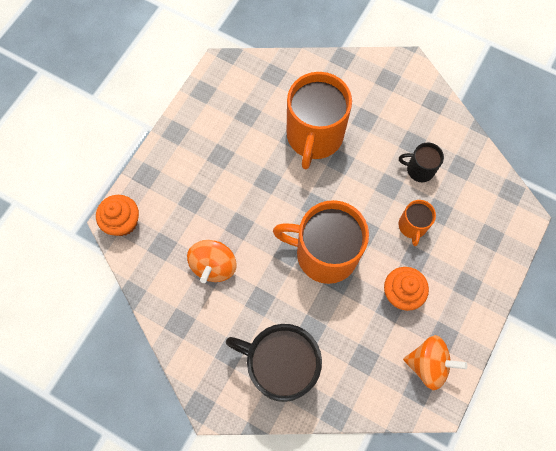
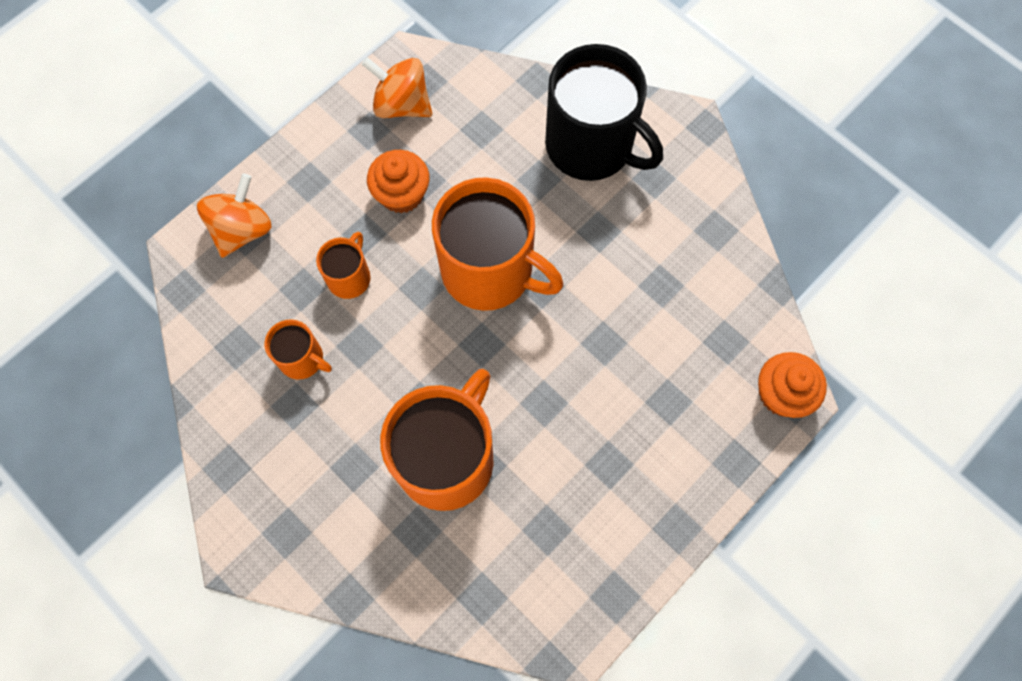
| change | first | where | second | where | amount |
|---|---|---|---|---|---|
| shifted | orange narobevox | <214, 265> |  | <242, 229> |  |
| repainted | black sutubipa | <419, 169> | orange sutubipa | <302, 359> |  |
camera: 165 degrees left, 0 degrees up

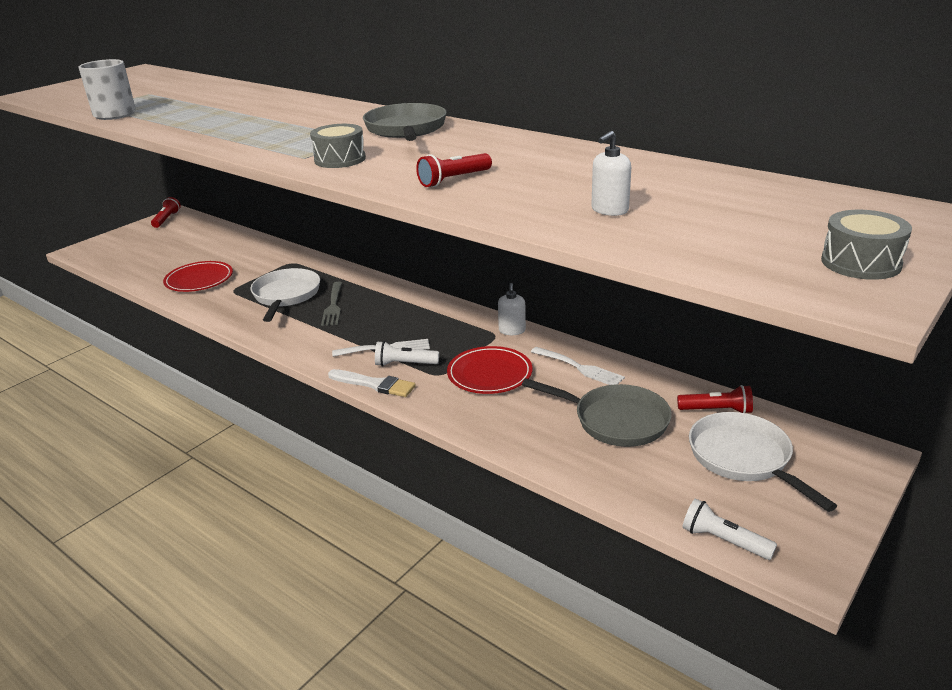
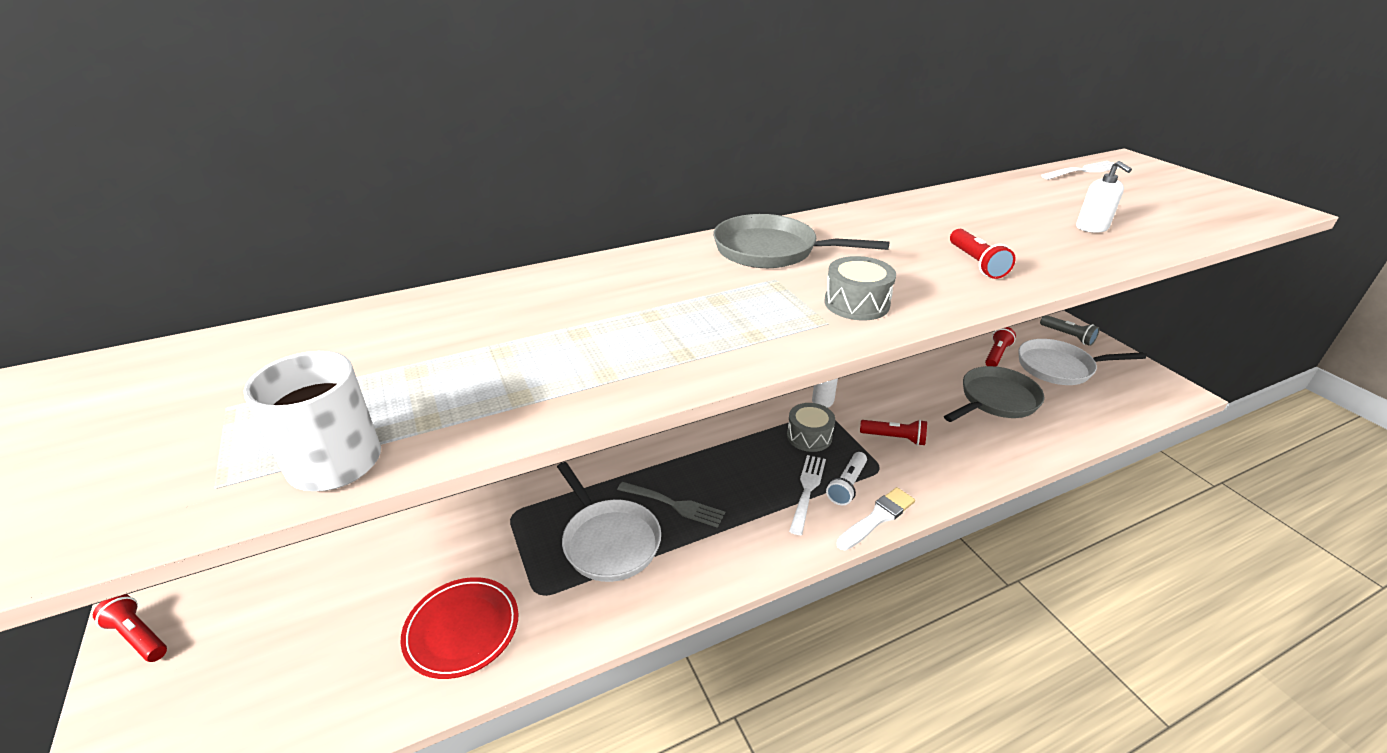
| change | first | where | second | where | amount |
|---|---|---|---|---|---|
| rotated | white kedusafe | <286, 296> |  | <609, 541> | 150 degrees counterclockwise |
| swapped | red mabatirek | <489, 374> | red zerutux | <894, 438> |  |
| shifted | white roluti | <580, 368> |  | <1084, 170> |  |
| gone | white zerutux | <723, 540> |  |  |  |
| shifted | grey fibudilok | <861, 263> |  | <809, 436> |  |
| new |  |  | grey zerutux | <1067, 336> |  |
camera: 65 degrees left, 5 degrees up

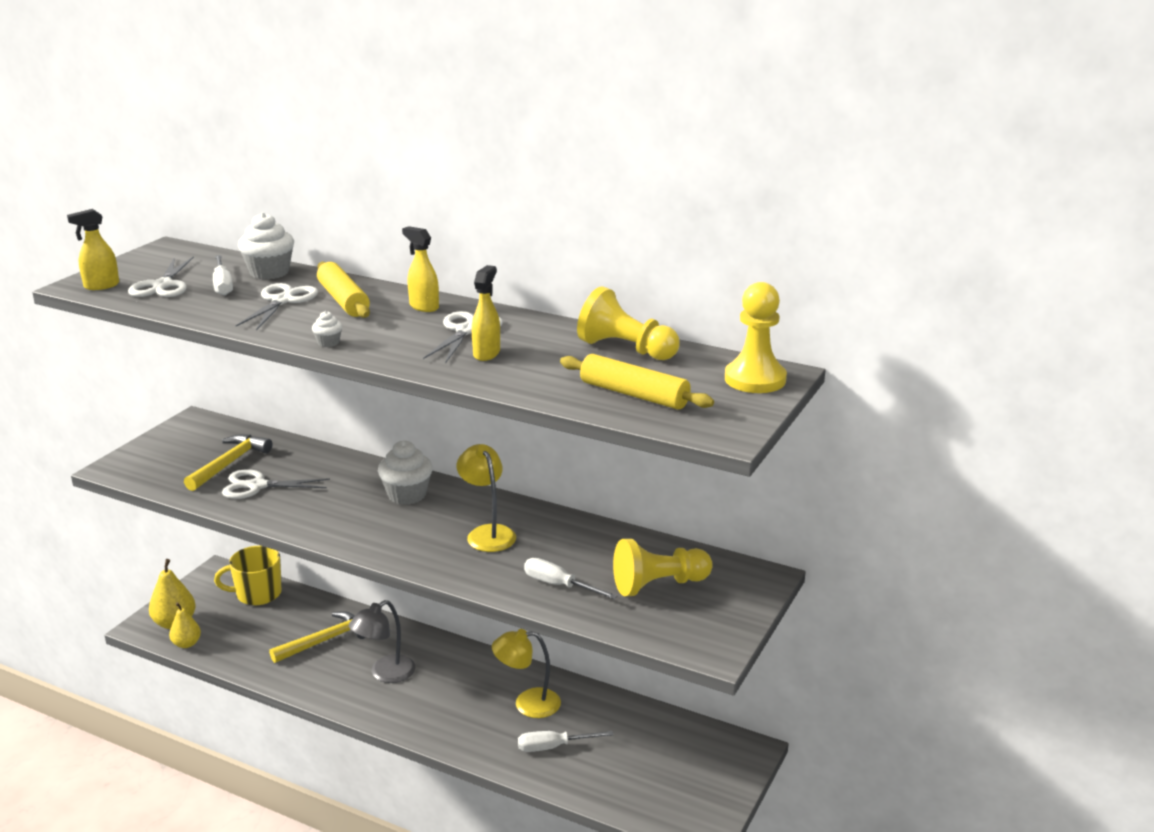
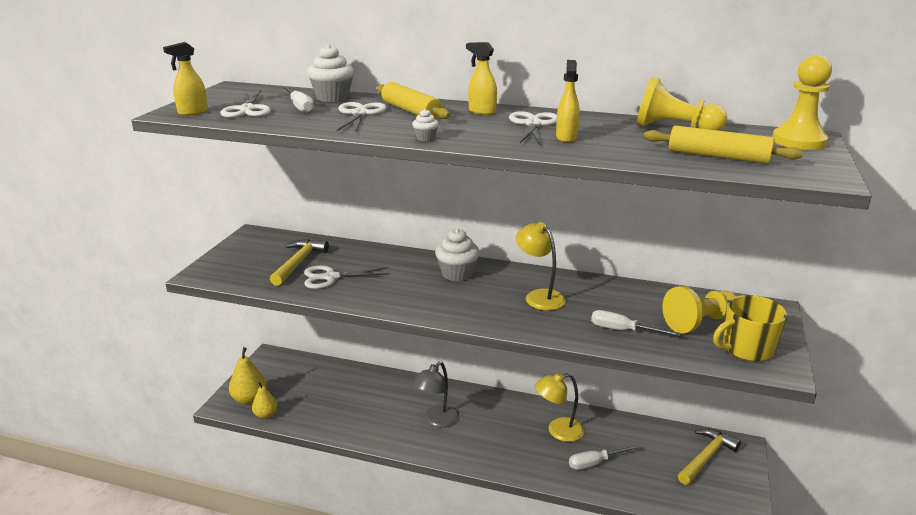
| change | first | where | second | where | amount |
|---|---|---|---|---|---|
| shifted | yellow sutubipa | <257, 594> |  | <746, 349> |  |
| shifted | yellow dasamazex | <325, 640> |  | <706, 457> |  |
camera: 10 degrees left, 0 degrees up

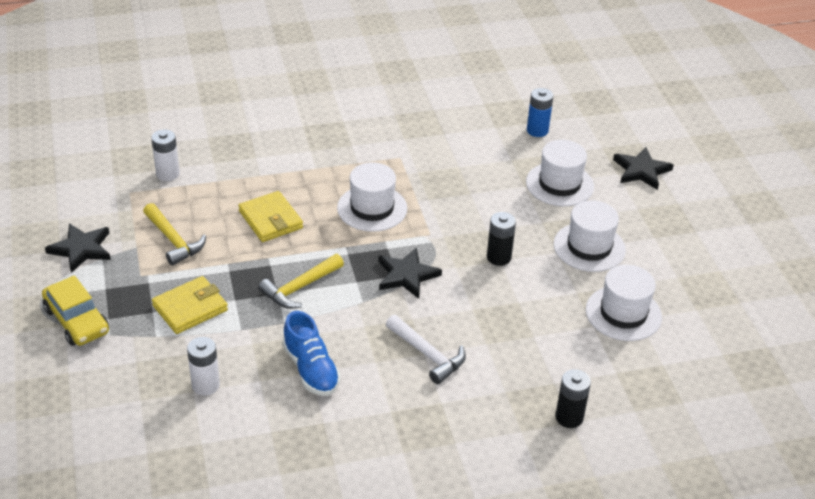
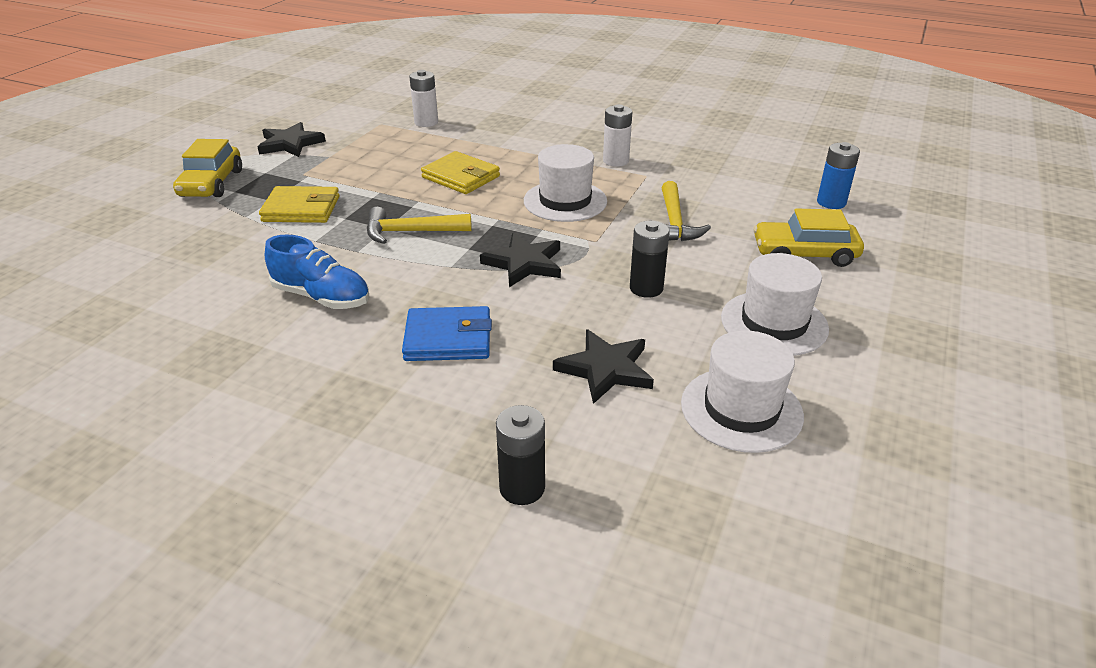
| change | first | where | second | where | amount |
|---|---|---|---|---|---|
| shifted | yellow dasamazex | <174, 241> |  | <674, 223> |  |
| shifted | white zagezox | <205, 385> |  | <615, 161> |  |
| rotated | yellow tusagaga | <271, 220> |  | <461, 177> | 60 degrees counterclockwise |
| rotated | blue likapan | <311, 369> |  | <322, 297> | 75 degrees counterclockwise |
| swapped | white dasamazex | <428, 355> | blue tusagaga | <448, 338> |  |
| swapped | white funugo | <559, 184> | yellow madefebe | <804, 254> |  |
| shifted | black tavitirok | <641, 171> |  | <605, 369> |  |
camera: 40 degrees right, 5 degrees down

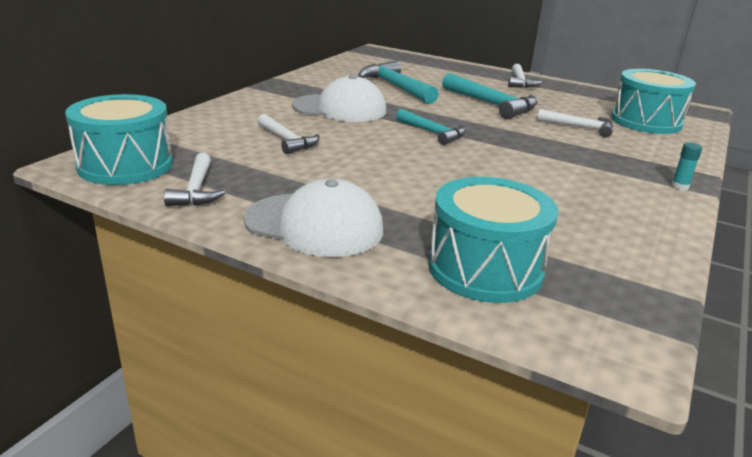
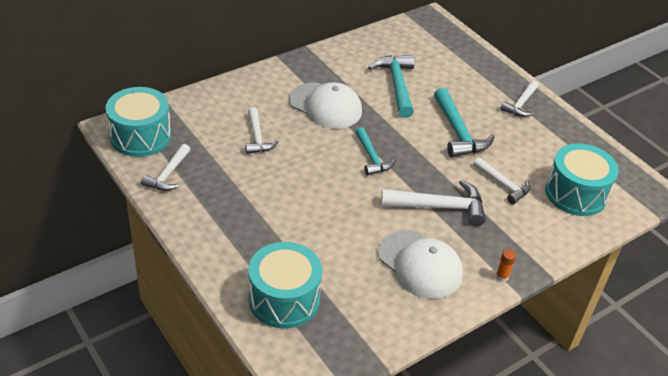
| change | first | where | second | where | amount |
|---|---|---|---|---|---|
| shifted | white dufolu | <314, 225> |  | <420, 264> |  |
| repainted | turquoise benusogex | <679, 187> | orange benusogex | <502, 277> |  |
| new |  |  | white dasamazex | <439, 207> |  |
camera: 25 degrees right, 15 degrees up

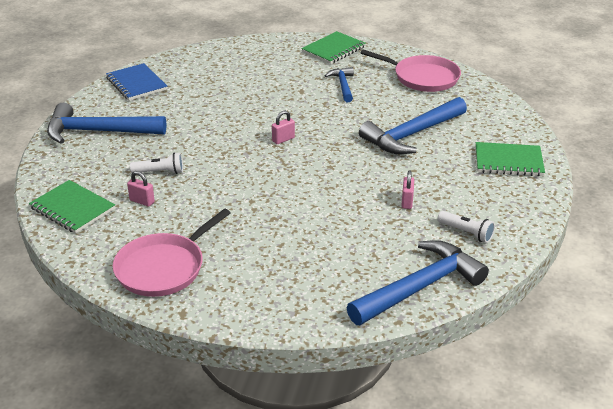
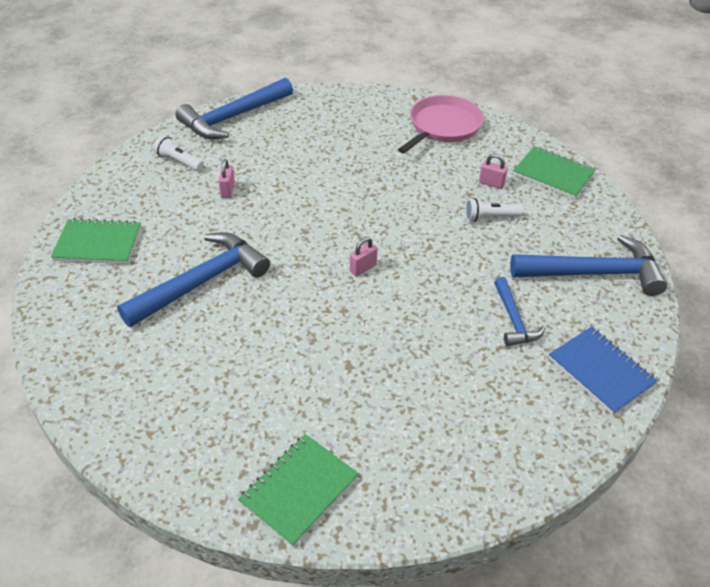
| change | first | where | second | where | amount |
|---|---|---|---|---|---|
| shifted | blue dasamazex | <343, 85> |  | <513, 320> |  |
| gone | pink kedusafe | <423, 77> |  |  |  |
camera: 175 degrees right, 10 degrees up

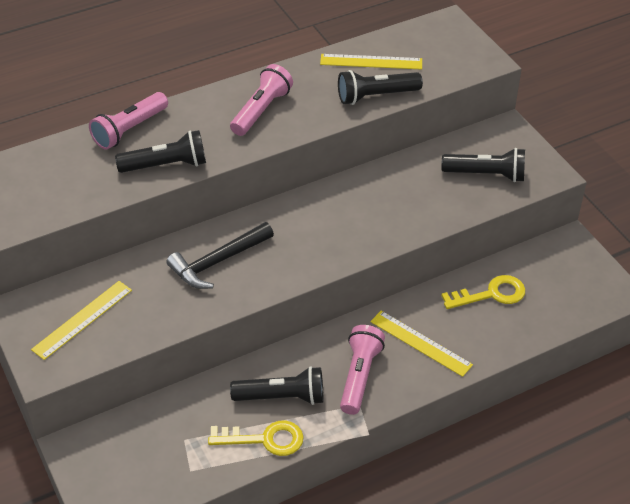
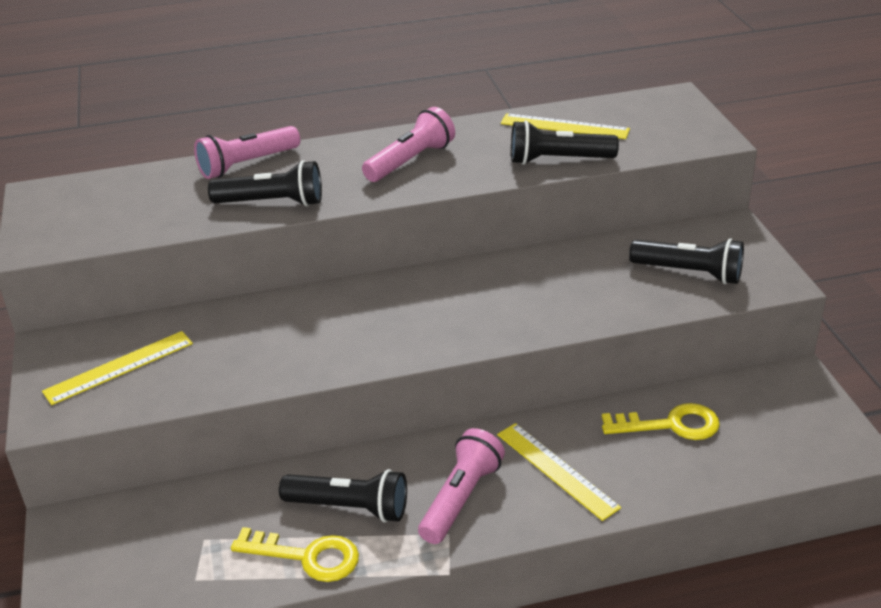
| change | first | where | second | where | amount |
|---|---|---|---|---|---|
| gone | black dasamazex | <218, 262> |  |  |  |
camera: 15 degrees right, 10 degrees down

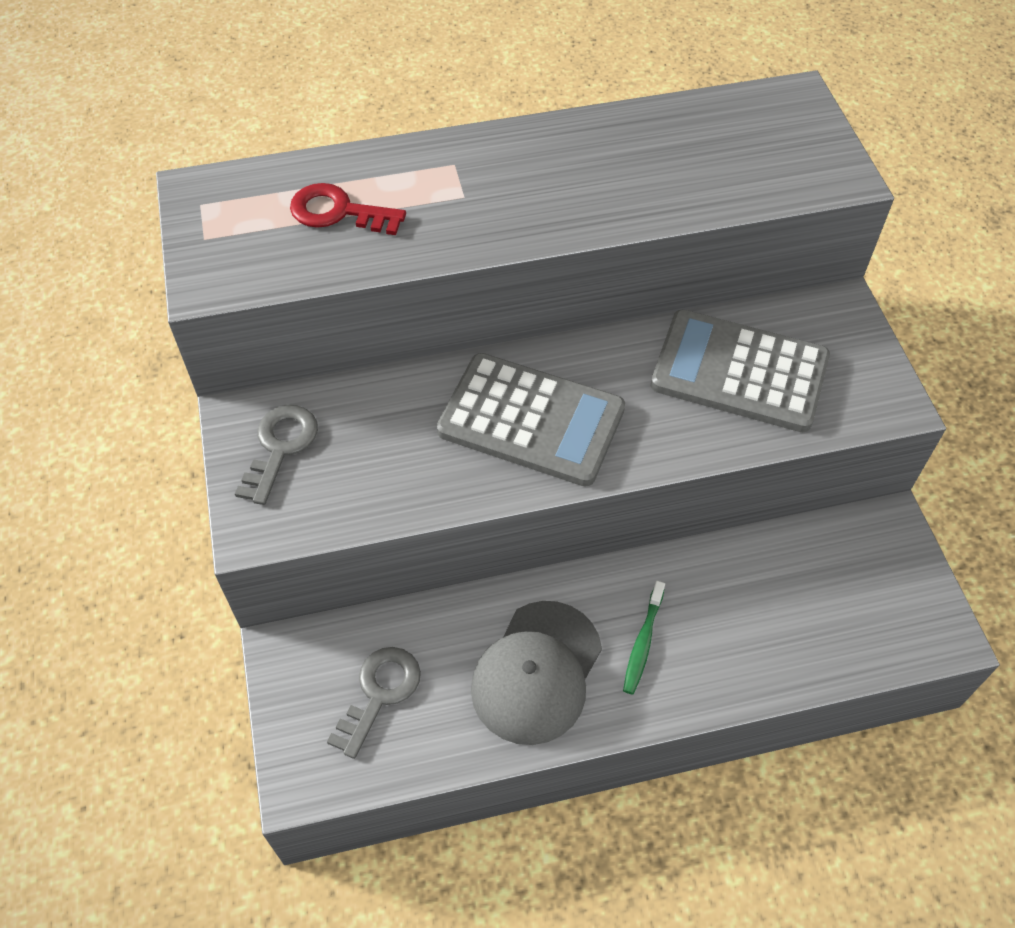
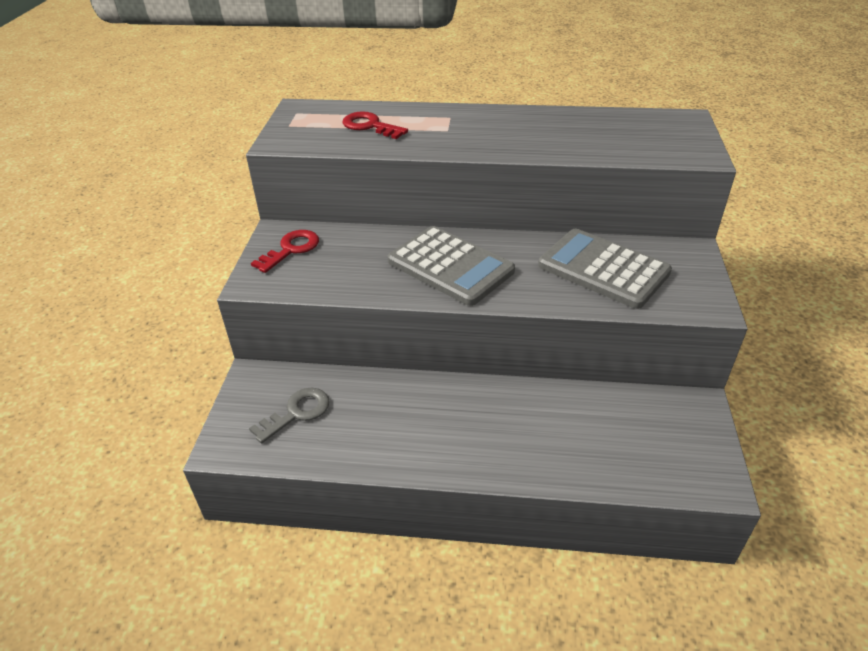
| change | first | where | second | where | amount |
|---|---|---|---|---|---|
| repainted | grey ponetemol | <280, 447> | red ponetemol | <291, 249> |  |
| gone | grey dufolu | <536, 672> |  |  |  |
| gone | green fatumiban | <642, 643> |  |  |  |
camera: 20 degrees right, 15 degrees down

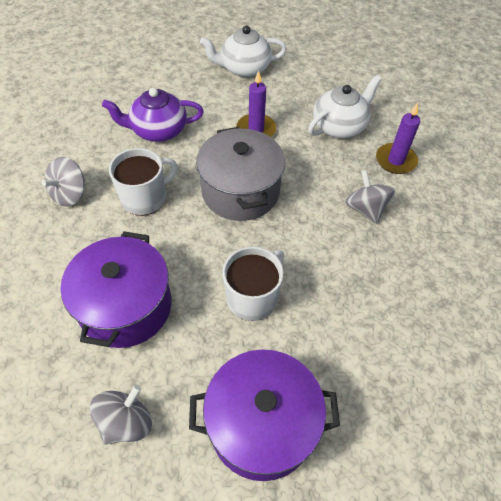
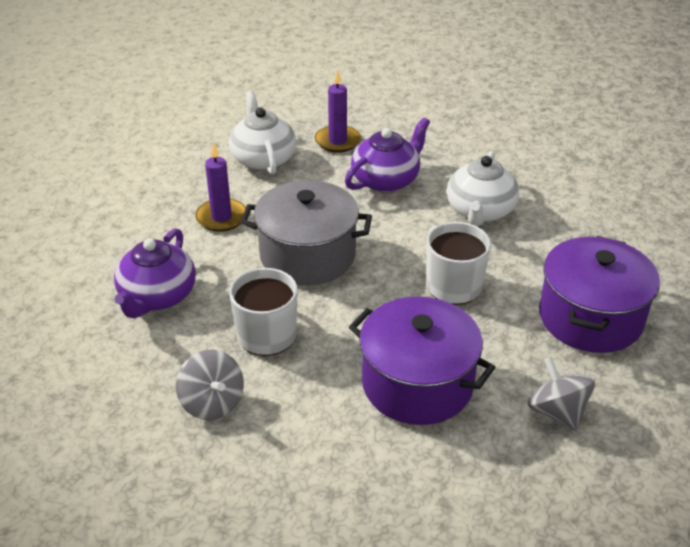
| change | first | where | second | where | amount |
|---|---|---|---|---|---|
| shifted | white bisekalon | <244, 68> |  | <480, 211> |  |
| swapped | grey narobevox | <365, 209> | purple bisekalon | <386, 180> |  |
camera: 65 degrees left, 15 degrees down

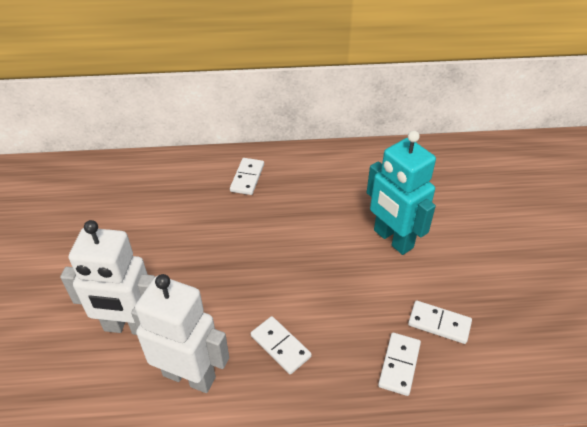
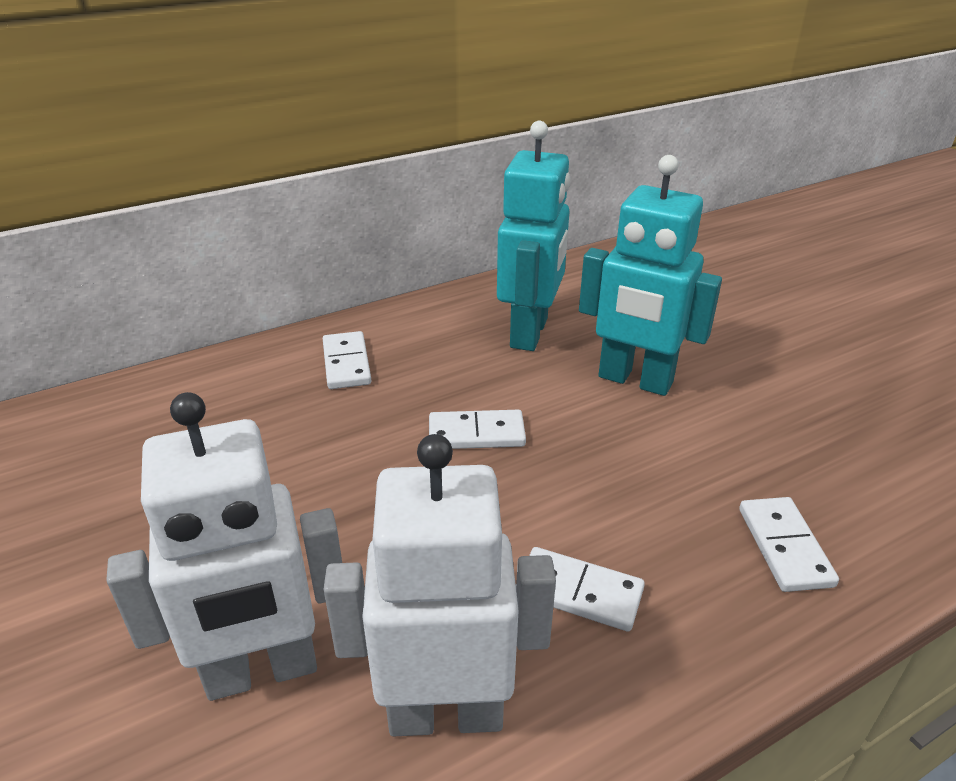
| change | first | where | second | where | amount |
|---|---|---|---|---|---|
| shifted | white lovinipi | <439, 323> |  | <476, 433> |  |
| new |  |  | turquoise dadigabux | <530, 333> |  |
camera: 25 degrees left, 10 degrees down

